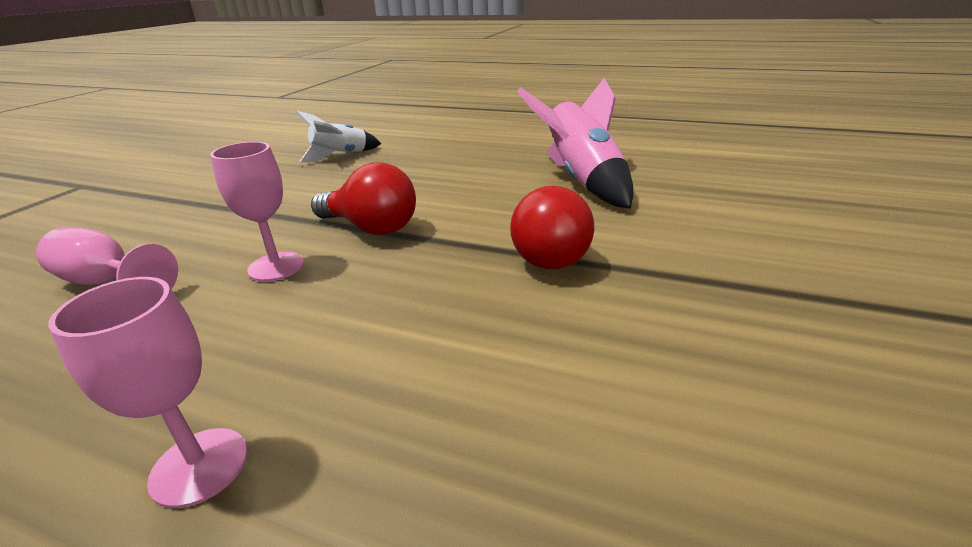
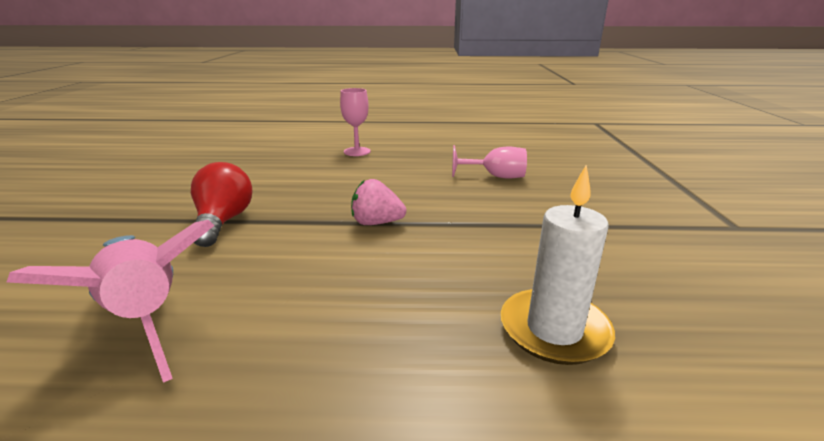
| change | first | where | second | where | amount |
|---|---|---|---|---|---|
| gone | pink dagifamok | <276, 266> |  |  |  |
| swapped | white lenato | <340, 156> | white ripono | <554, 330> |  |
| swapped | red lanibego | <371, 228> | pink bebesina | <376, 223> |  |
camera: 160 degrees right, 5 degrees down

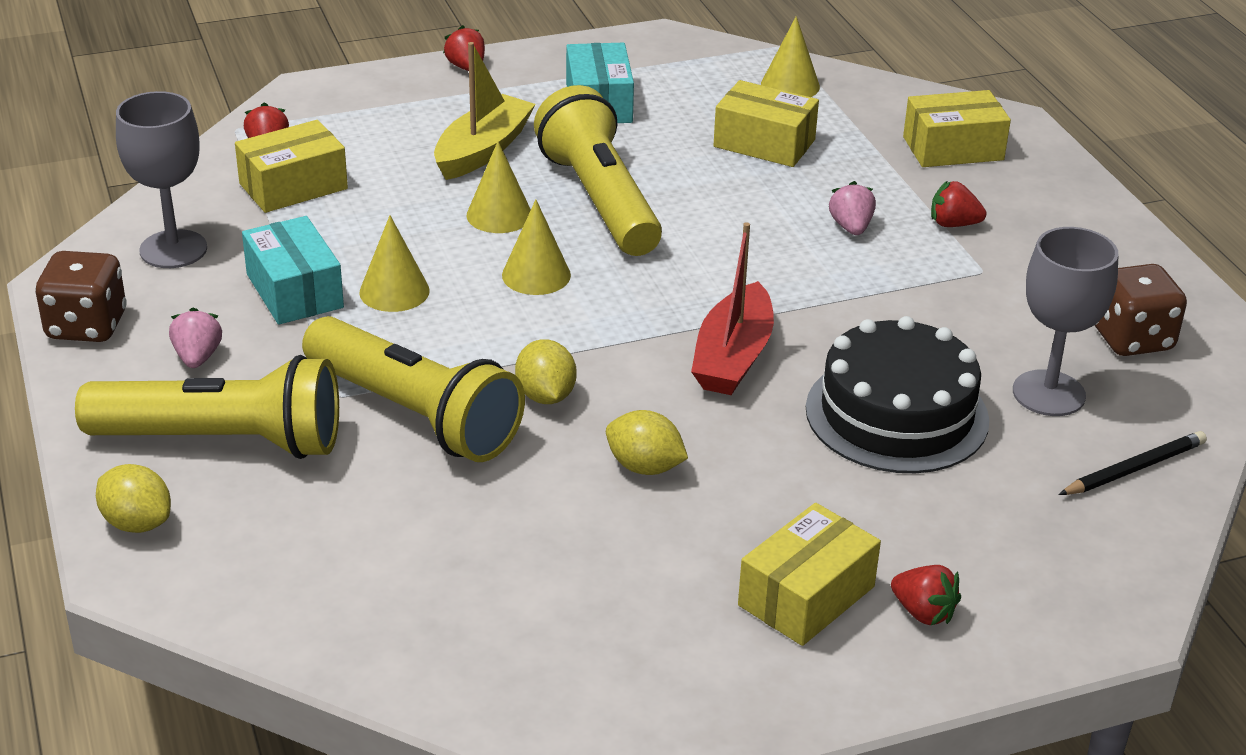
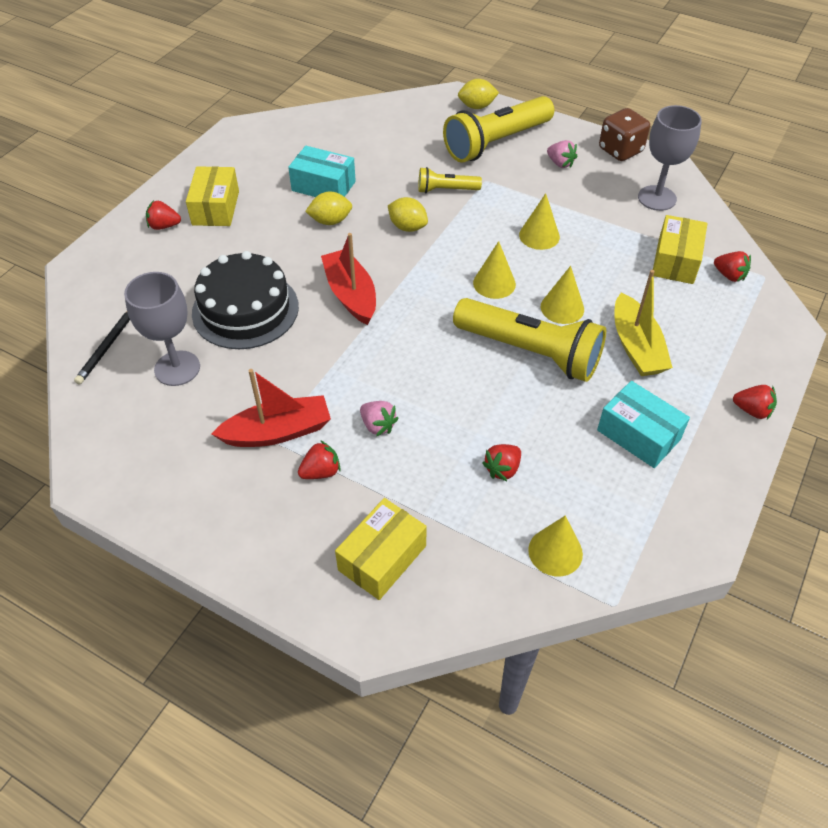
| change | first | where | second | where | amount |
|---|---|---|---|---|---|
| shifted | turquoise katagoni | <295, 291> |  | <323, 186> |  |
| scaled | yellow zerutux | <415, 415> |  | <446, 190> | x0.50 |
| swapped | yellow katagoni | <764, 143> | red bebesina | <502, 469> |  |
| gone | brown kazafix | <1132, 339> |  |  |  |
| new |  |  | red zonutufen | <277, 432> |  |
camera: 140 degrees right, 15 degrees up

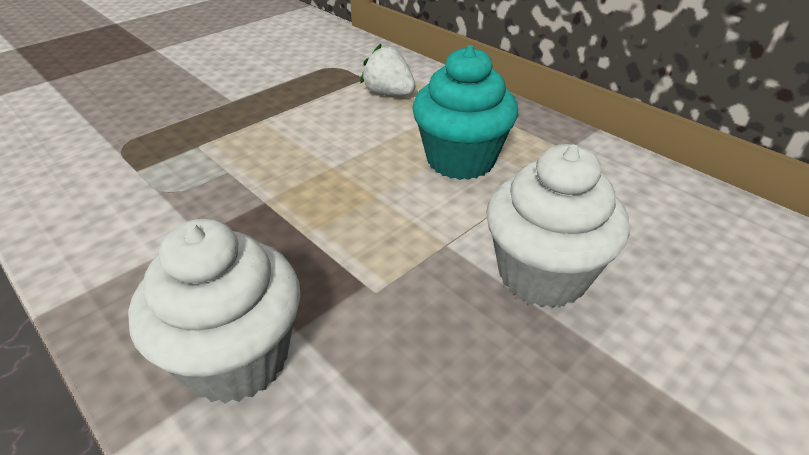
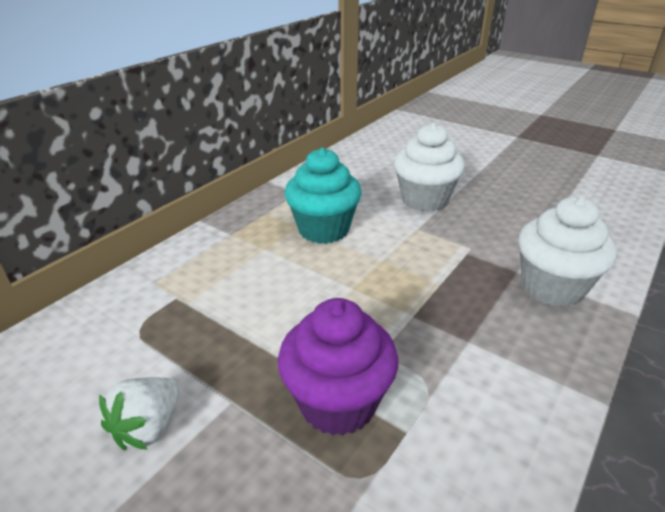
| change | first | where | second | where | amount |
|---|---|---|---|---|---|
| shifted | white bebesina | <389, 94> |  | <149, 427> |  |
| new |  |  | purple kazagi | <338, 403> |  |
camera: 100 degrees left, 5 degrees down

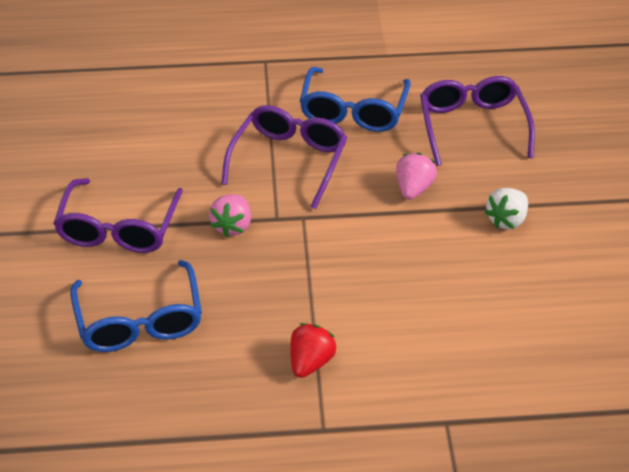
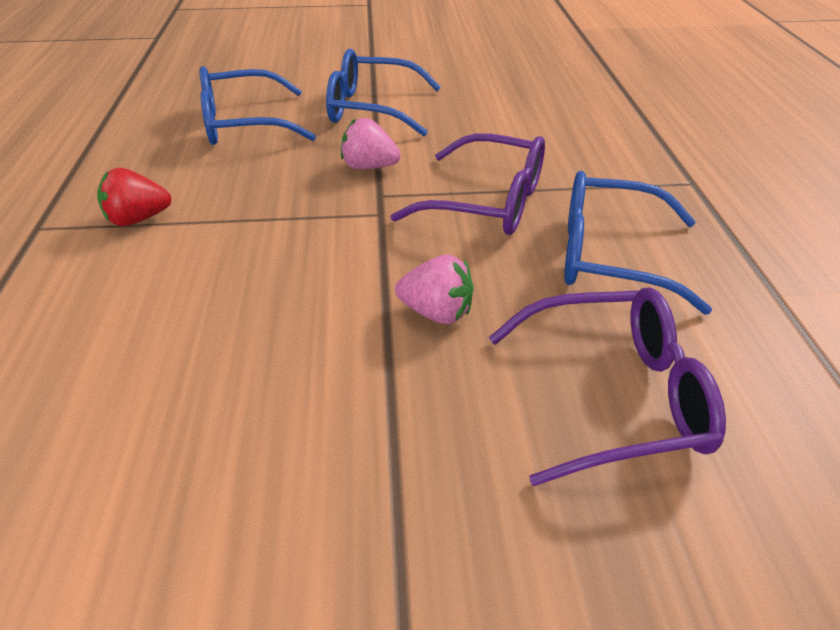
| change | first | where | second | where | amount |
|---|---|---|---|---|---|
| repainted | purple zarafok | <118, 229> | blue zarafok | <371, 109> |  |
| rotated | red bebesina | <311, 362> |  | <138, 219> | 135 degrees clockwise |
| gone | white bebesina | <506, 220> |  |  |  |
camera: 90 degrees right, 5 degrees down

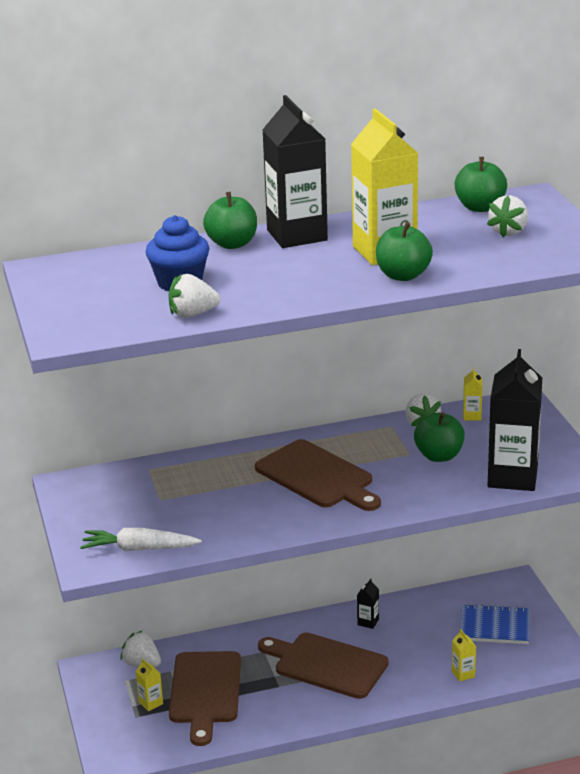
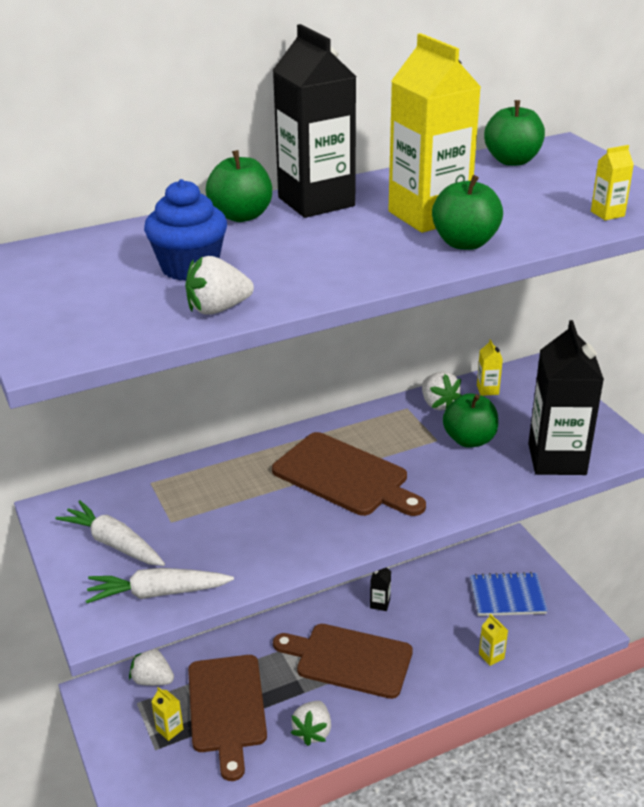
| change | first | where | second | where | amount |
|---|---|---|---|---|---|
| shifted | white bebesina | <509, 231> |  | <313, 731> |  |
| new |  |  | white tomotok | <114, 543> |  |
| new |  |  | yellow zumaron | <607, 214> |  |
camera: 10 degrees left, 5 degrees up

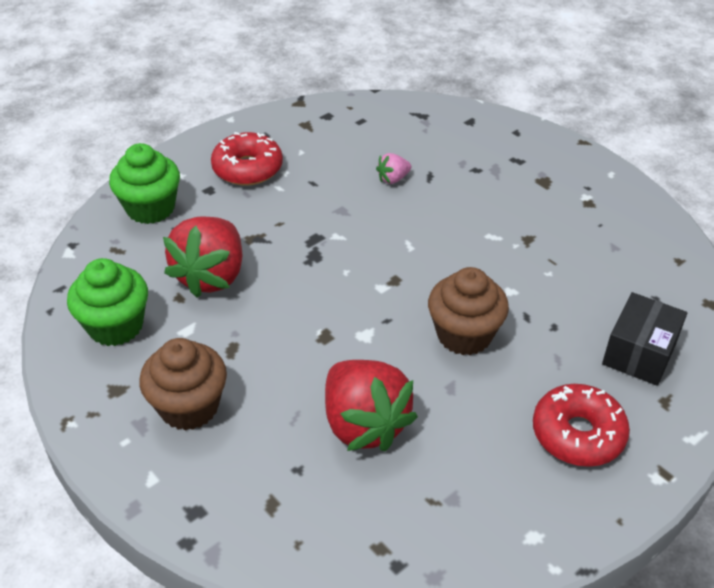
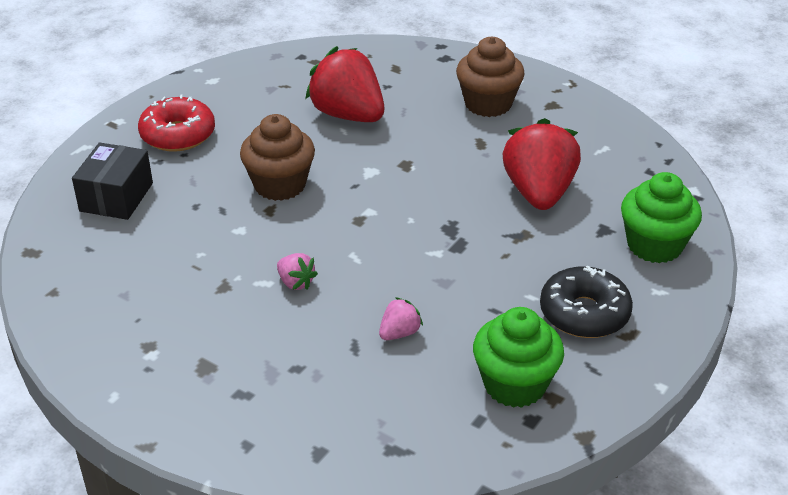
| change | first | where | second | where | amount |
|---|---|---|---|---|---|
| shifted | green kazagi | <116, 326> |  | <514, 384> |  |
| repainted | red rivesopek | <247, 168> | black rivesopek | <584, 313> |  |
| new |  |  | pink bebesina | <296, 282> |  |
camera: 165 degrees right, 5 degrees down

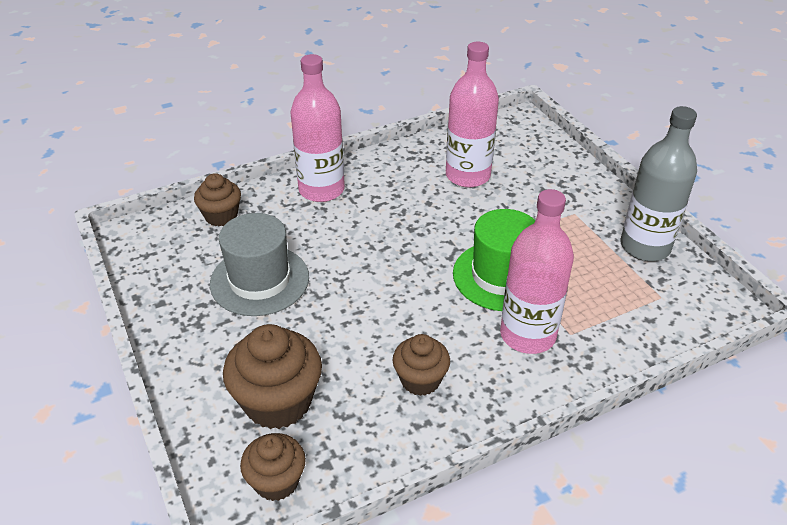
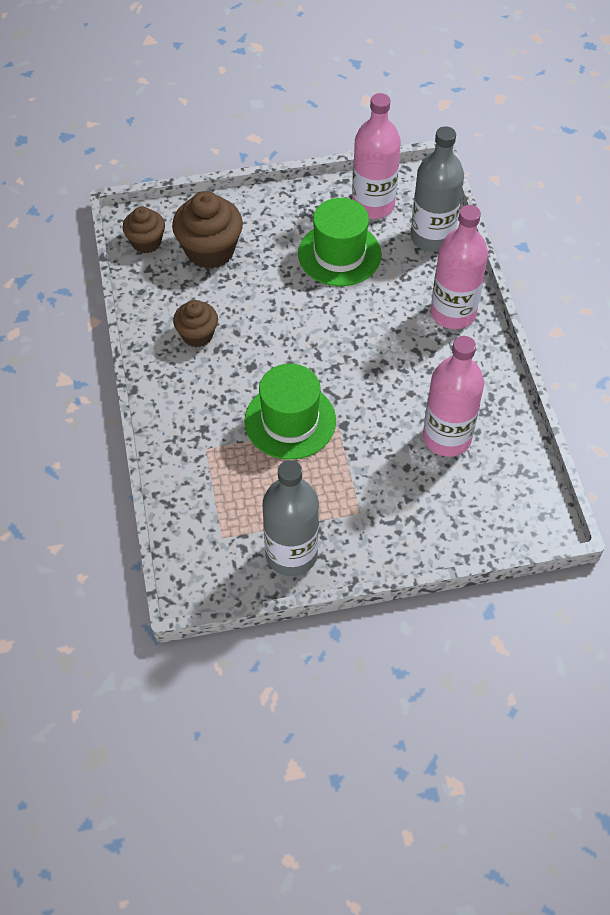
| change | first | where | second | where | amount |
|---|---|---|---|---|---|
| swapped | brown kazagi | <221, 216> | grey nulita | <432, 237> |  |
| repainted | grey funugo | <259, 280> | green funugo | <339, 254> |  |
| shifted | pink nulita | <527, 335> |  | <373, 205> |  |
camera: 105 degrees right, 15 degrees up

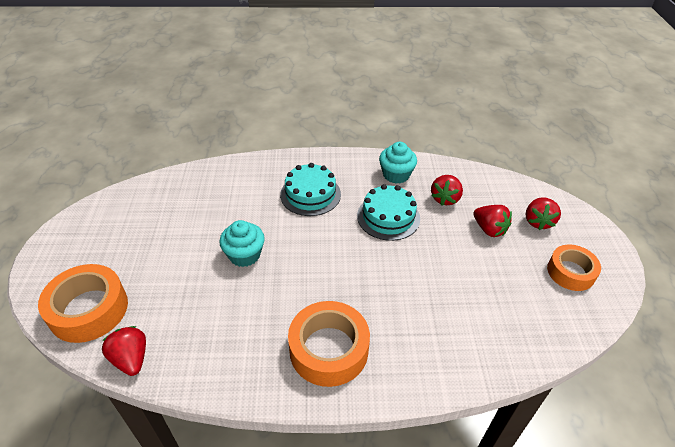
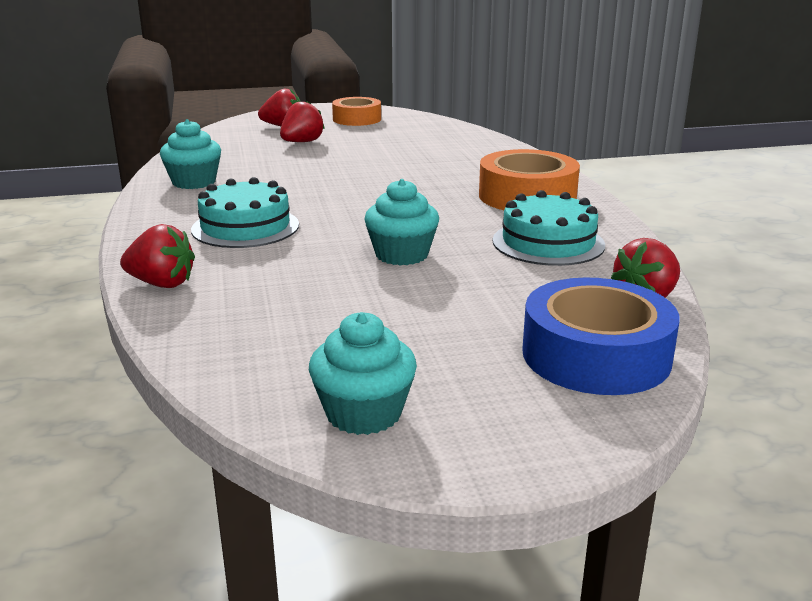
| change | first | where | second | where | amount |
|---|---|---|---|---|---|
| repainted | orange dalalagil | <89, 309> | blue dalalagil | <596, 355> |  |
| shifted | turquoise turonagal | <388, 217> |  | <548, 243> |  |
| shifted | red bebesina | <445, 198> |  | <162, 284> |  |
| new |  |  | turquoise kazagi | <364, 413> |  |
camera: 100 degrees left, 20 degrees down

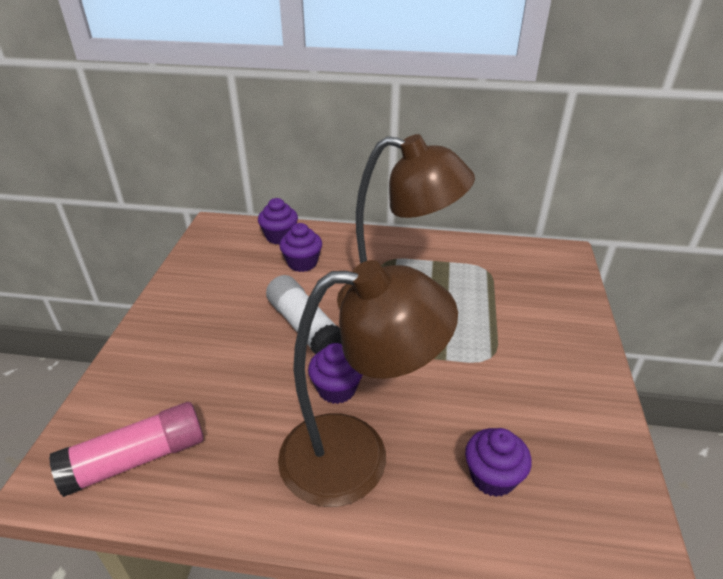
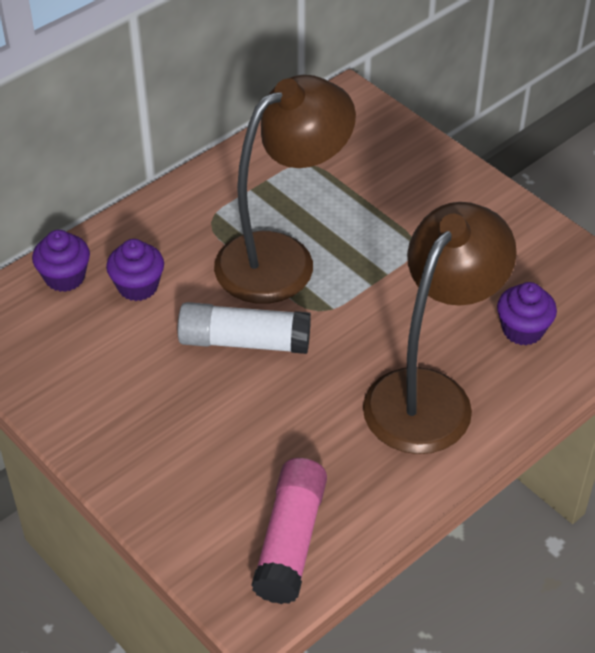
| change | first | where | second | where | amount |
|---|---|---|---|---|---|
| gone | purple kazagi | <336, 389> |  |  |  |
camera: 50 degrees left, 10 degrees up

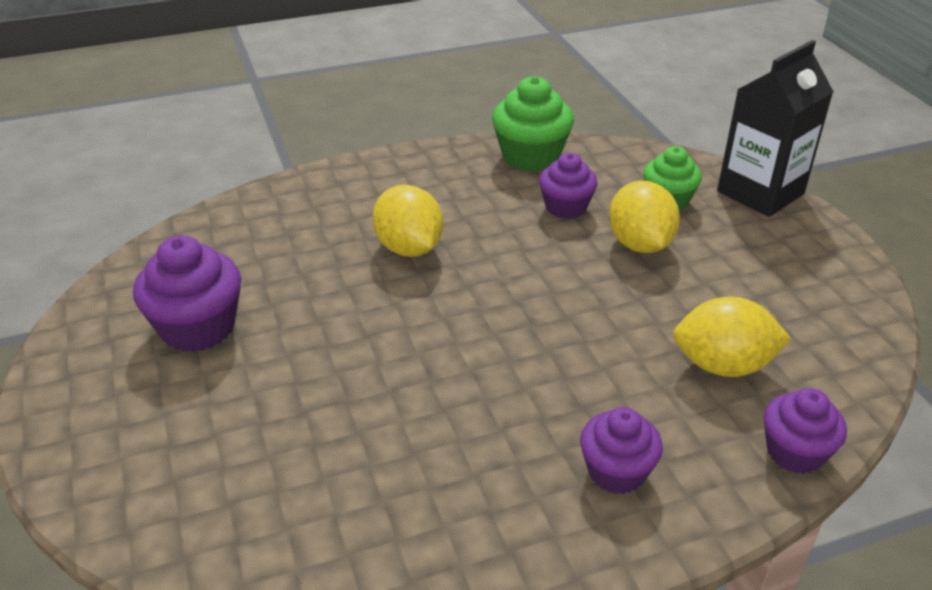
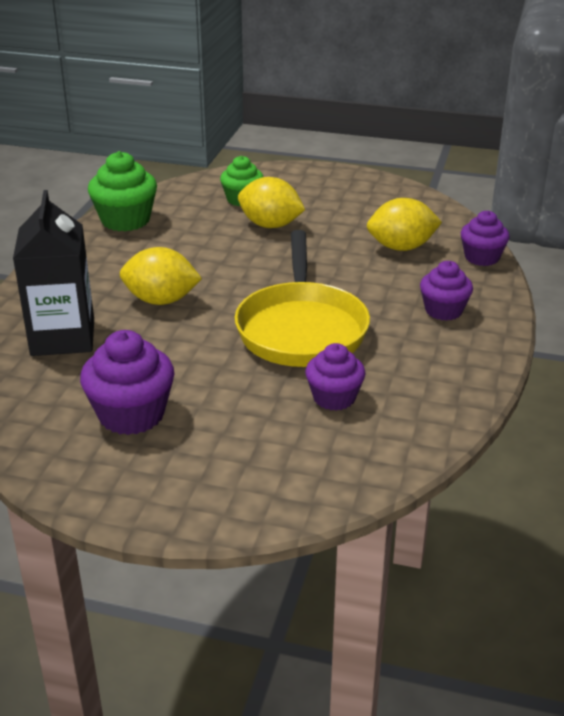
| change | first | where | second | where | amount |
|---|---|---|---|---|---|
| shifted | purple kazagi | <566, 207> |  | <334, 398> |  |
| rotated | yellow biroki | <723, 365> |  | <401, 247> | 45 degrees clockwise |
| shifted | black zumaron | <760, 192> |  | <63, 337> |  |
| new |  |  | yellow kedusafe | <301, 329> |  |
camera: 55 degrees left, 5 degrees down

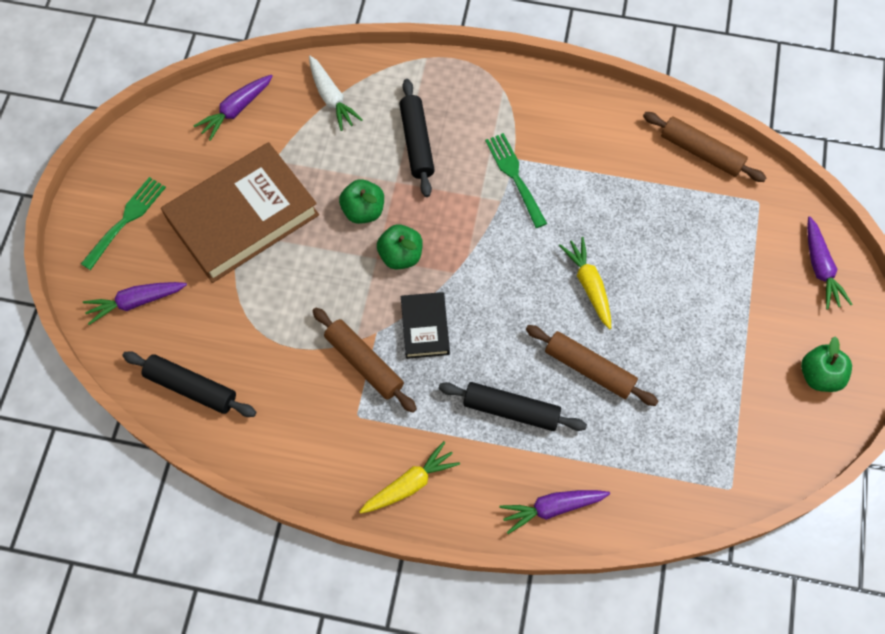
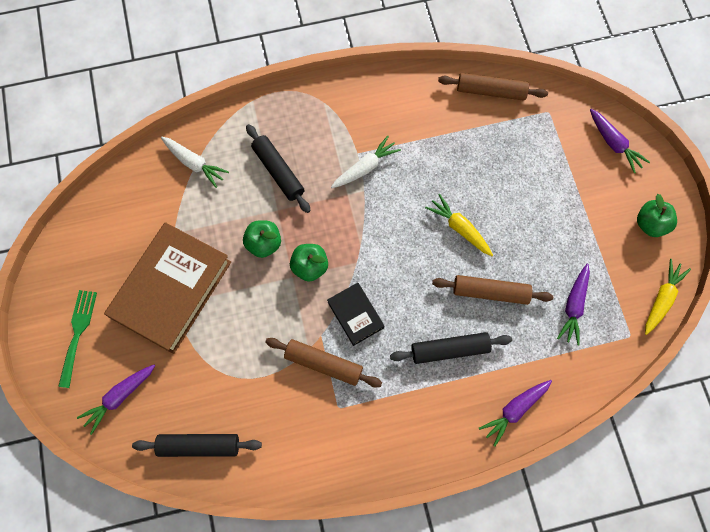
| change | first | where | second | where | amount |
|---|---|---|---|---|---|
| shifted | purple tomotok | <236, 110> |  | <573, 306> |  |
| shifted | yellow tomotok | <410, 483> |  | <661, 298> |  |
| swapped | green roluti | <515, 177> | white tomotok | <365, 167> |  |
camera: 25 degrees left, 5 degrees up

